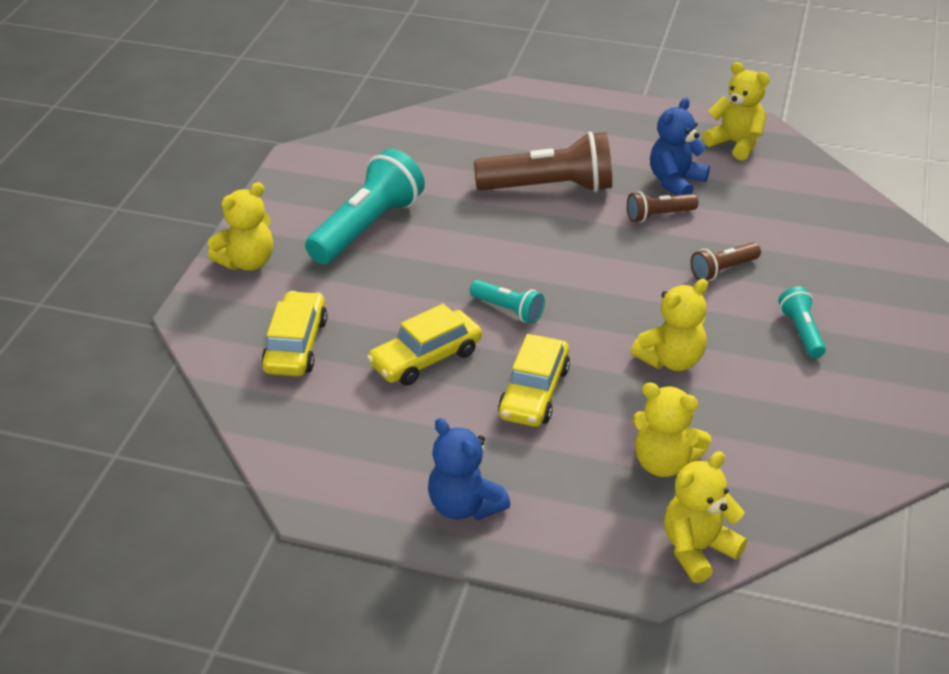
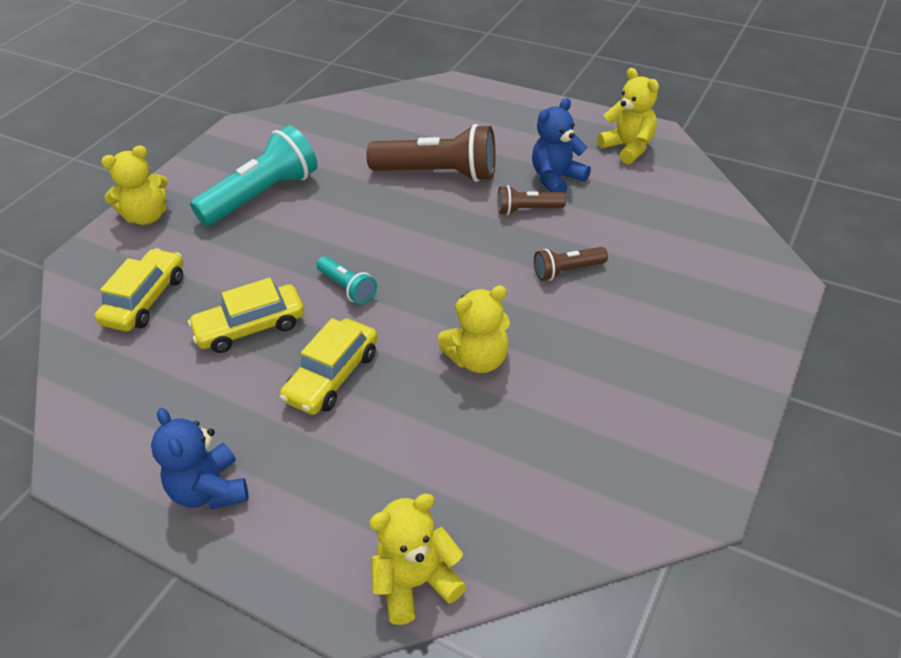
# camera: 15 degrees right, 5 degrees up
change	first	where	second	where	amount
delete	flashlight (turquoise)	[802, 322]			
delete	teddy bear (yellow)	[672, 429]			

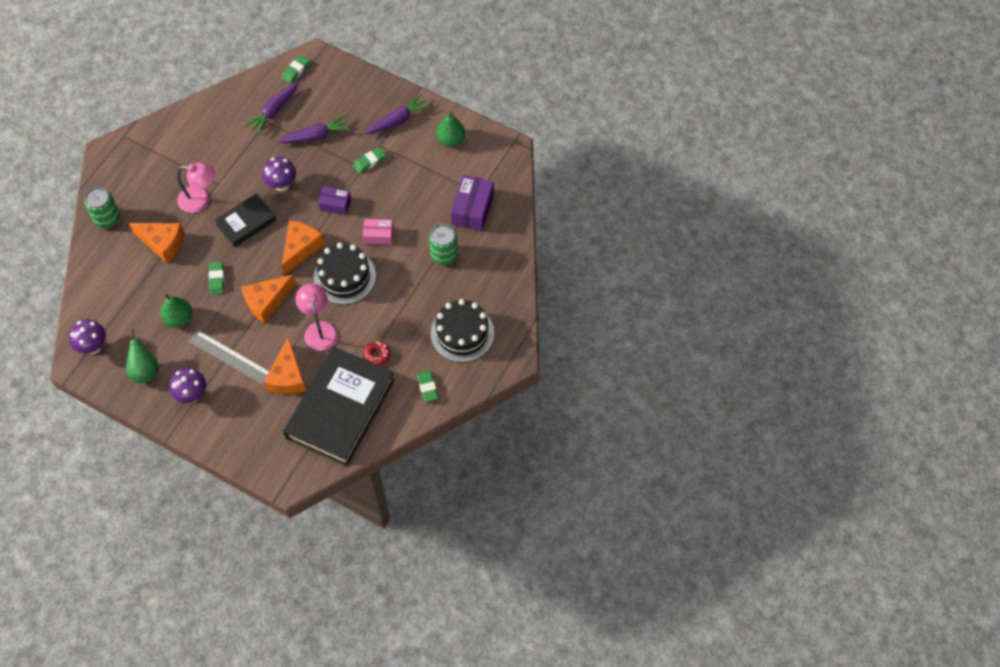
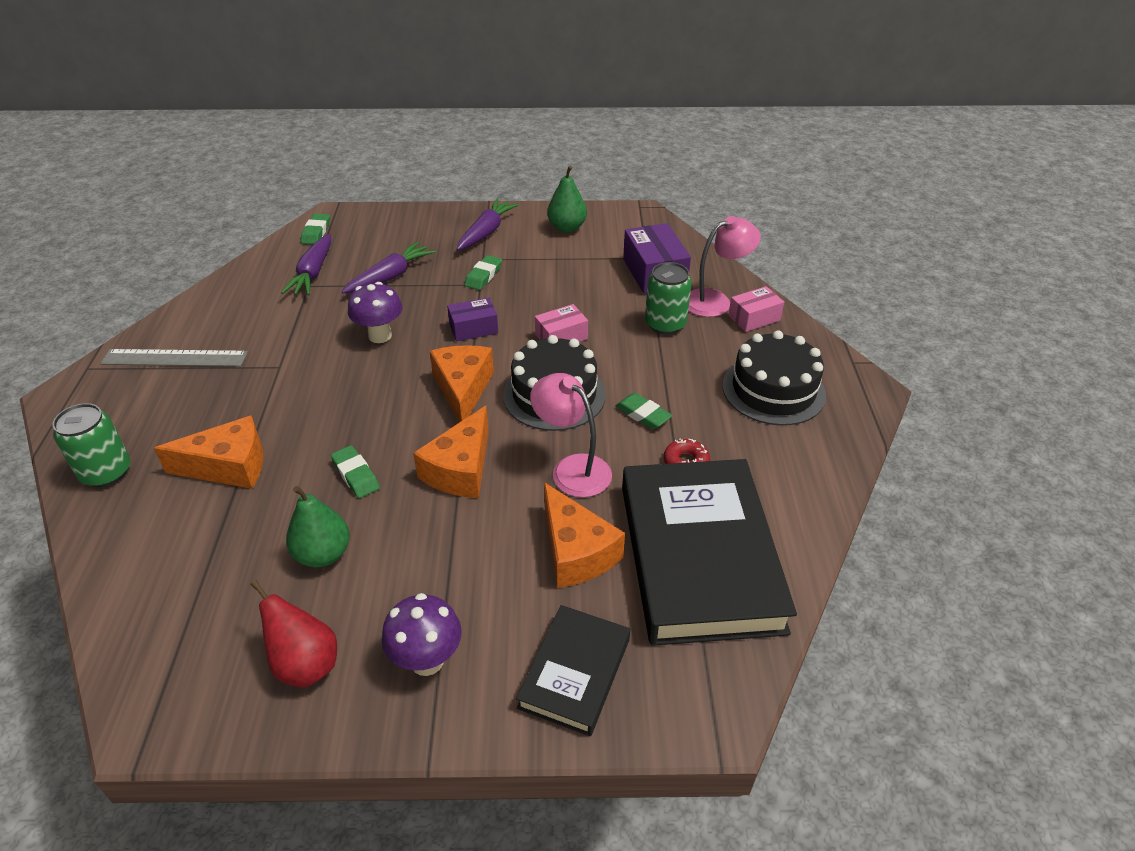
# camera: 30 degrees left, 20 degrees down
change	first	where	second	where	amount
move	lamp (pink)	[196, 187]		[724, 266]	
move	book (black)	[245, 220]		[573, 670]	
delete	mushroom (purple)	[87, 336]			
recolor	pear (green)	[142, 356]	pear (red)	[293, 634]	
move	ruler (grey)	[228, 357]		[174, 358]	
move	eraser (green)	[427, 386]		[644, 411]	
insert			box (pink)	[756, 309]	

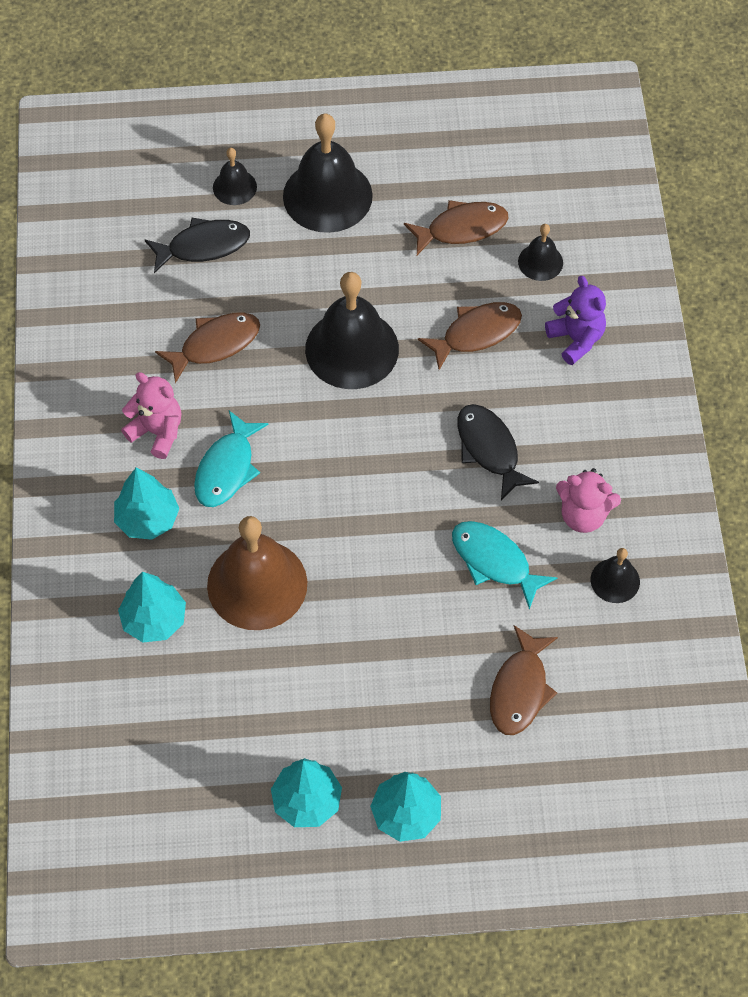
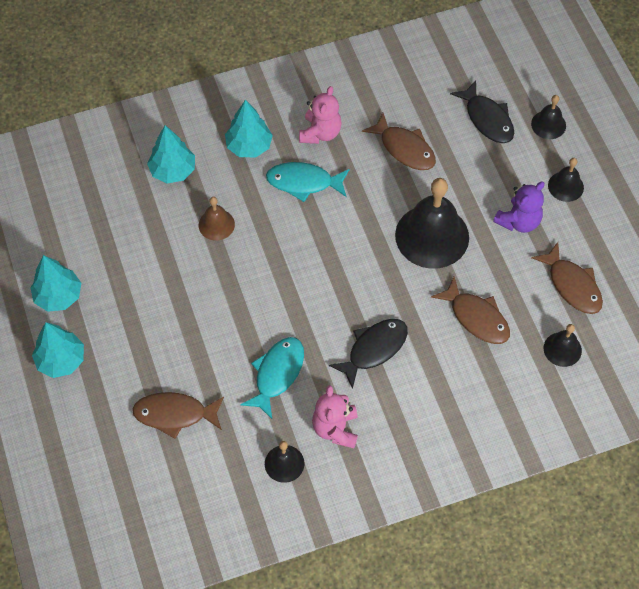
# camera: 75 degrees right, 0 degrees up
change	first	where	second	where	amount
resize	bell (black)	[328, 173]		[566, 180]	x0.49
move	teddy bear (purple)	[575, 320]		[518, 207]	
resize	bell (brown)	[257, 573]		[217, 218]	x0.49

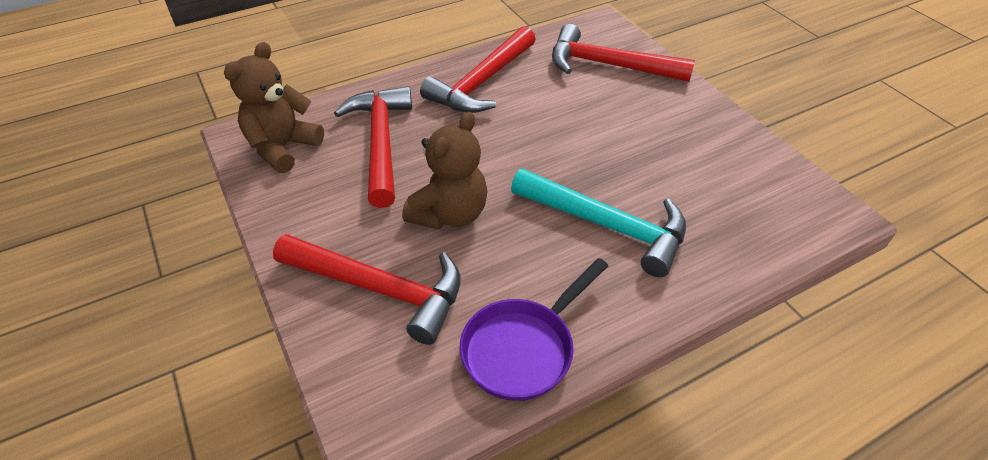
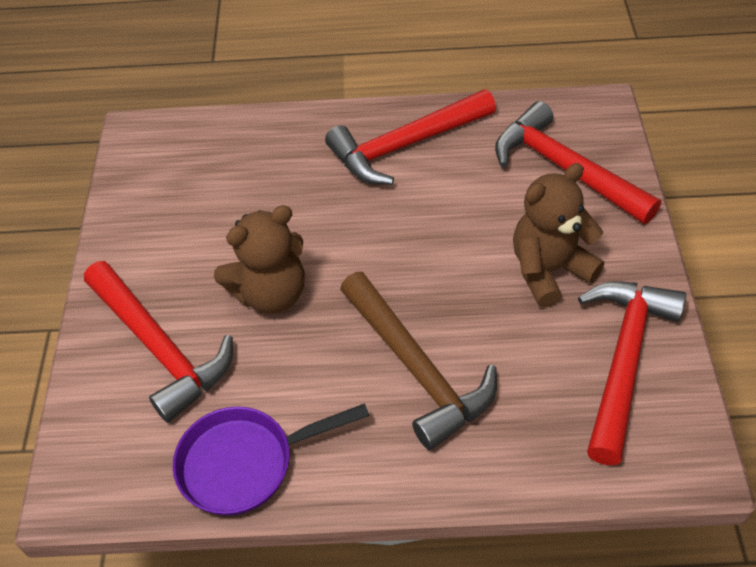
# camera: 30 degrees right, 5 degrees up
change	first	where	second	where	amount
move	teddy bear (brown)	[274, 107]		[558, 235]	
move	hammer (red)	[373, 147]		[632, 373]	
recolor	hammer (turquoise)	[598, 223]	hammer (brown)	[418, 361]	

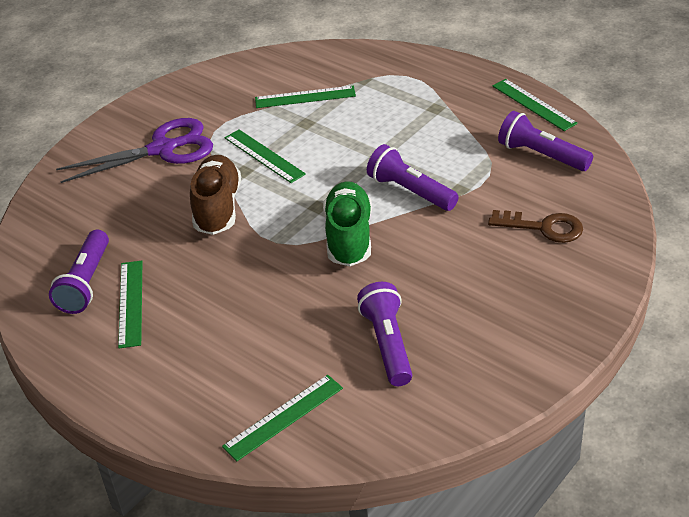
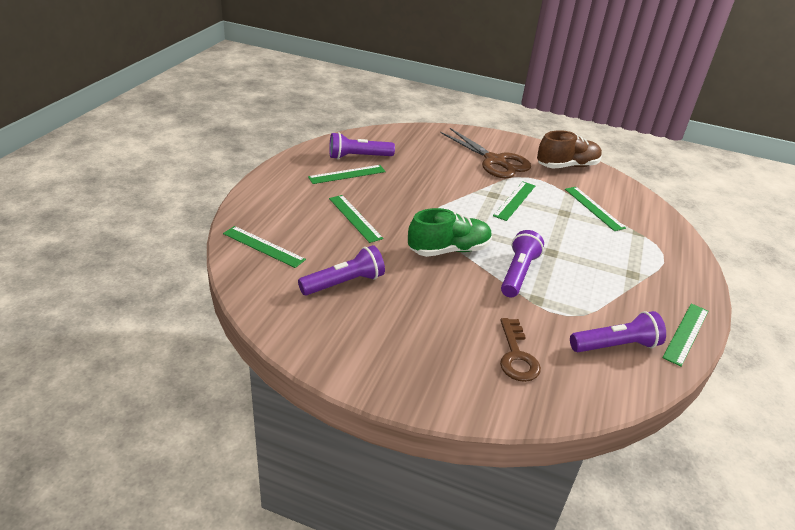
# camera: 65 degrees right, 5 degrees down
change	first	where	second	where	amount
rotate	flashlight (purple)	[545, 141]		[618, 331]	60 degrees clockwise
recolor	scissors (purple)	[134, 150]	scissors (brown)	[485, 153]	
move	shoe (brown)	[215, 195]		[569, 149]	
insert			ruler (green)	[356, 219]	

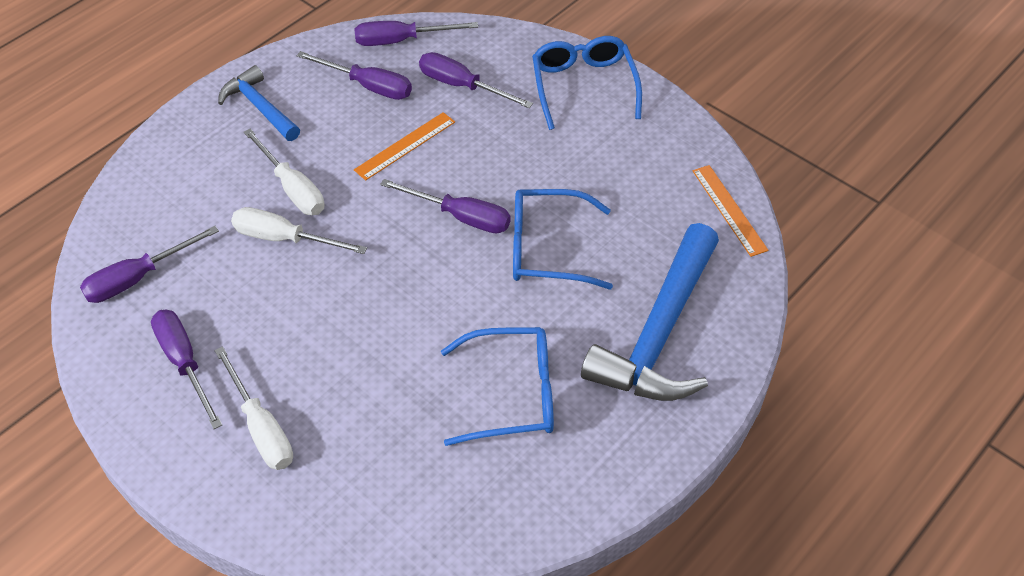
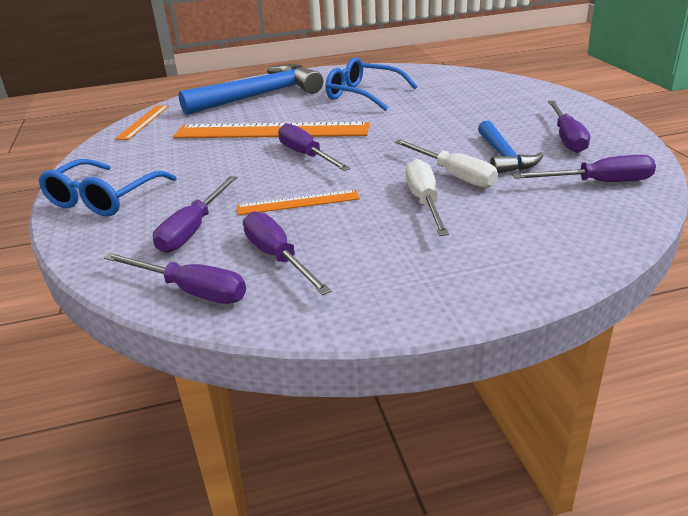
# camera: 145 degrees left, 20 degrees down
change	first	where	second	where	amount
rotate	screwdriver (purple)	[476, 80]		[195, 214]	45 degrees clockwise
move	hammer (blue)	[259, 103]		[511, 146]	
replace	glasses (blue)	[563, 239]	ruler (orange)	[271, 130]	
delete	screwdriver (white)	[253, 408]			

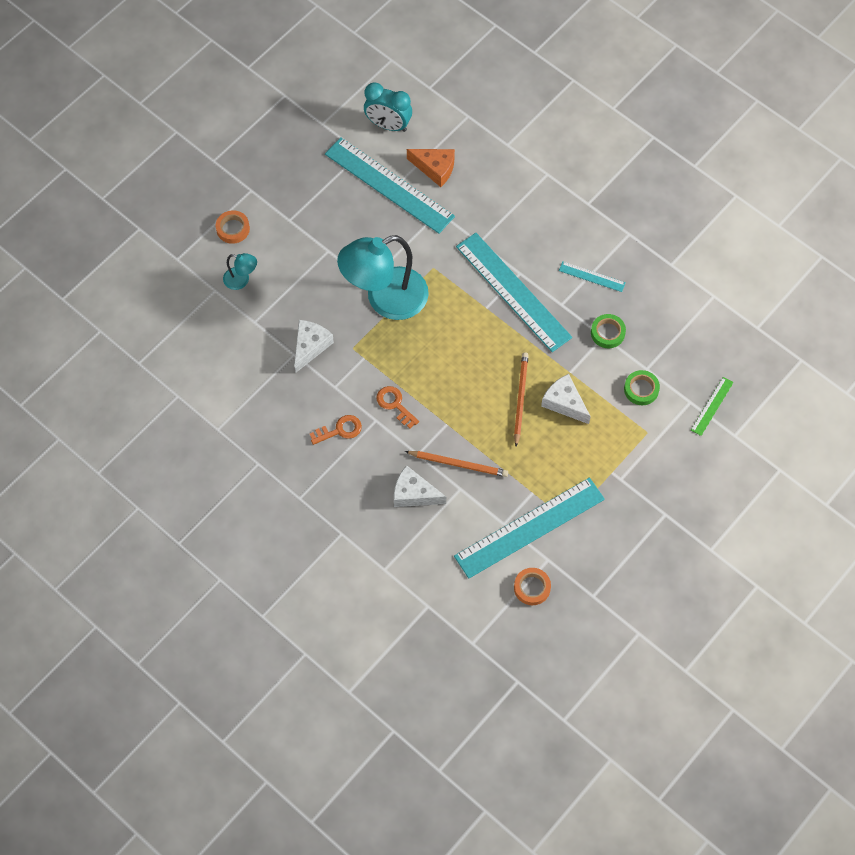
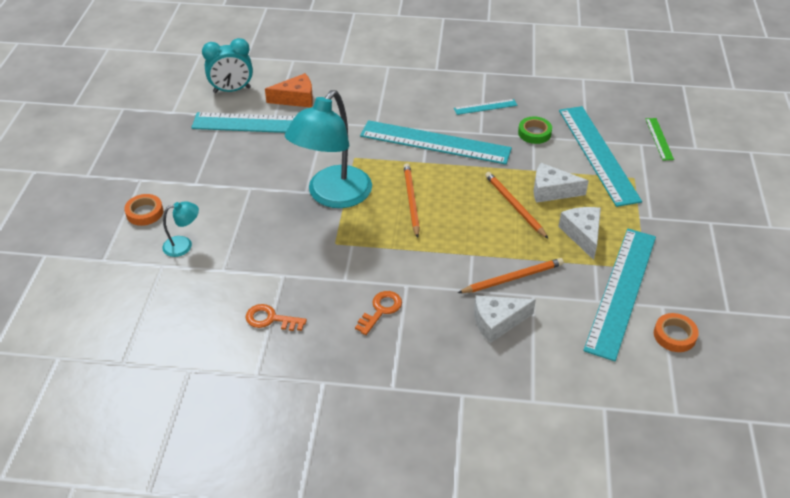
# camera: 35 degrees left, 20 degrees down
change	first	where	second	where	amount
move	cheese (white)	[314, 346]		[579, 233]	
replace	tape (green)	[642, 387]	ruler (turquoise)	[600, 156]	
move	key (orange)	[397, 407]		[276, 317]	
insert			pencil (orange)	[411, 200]	

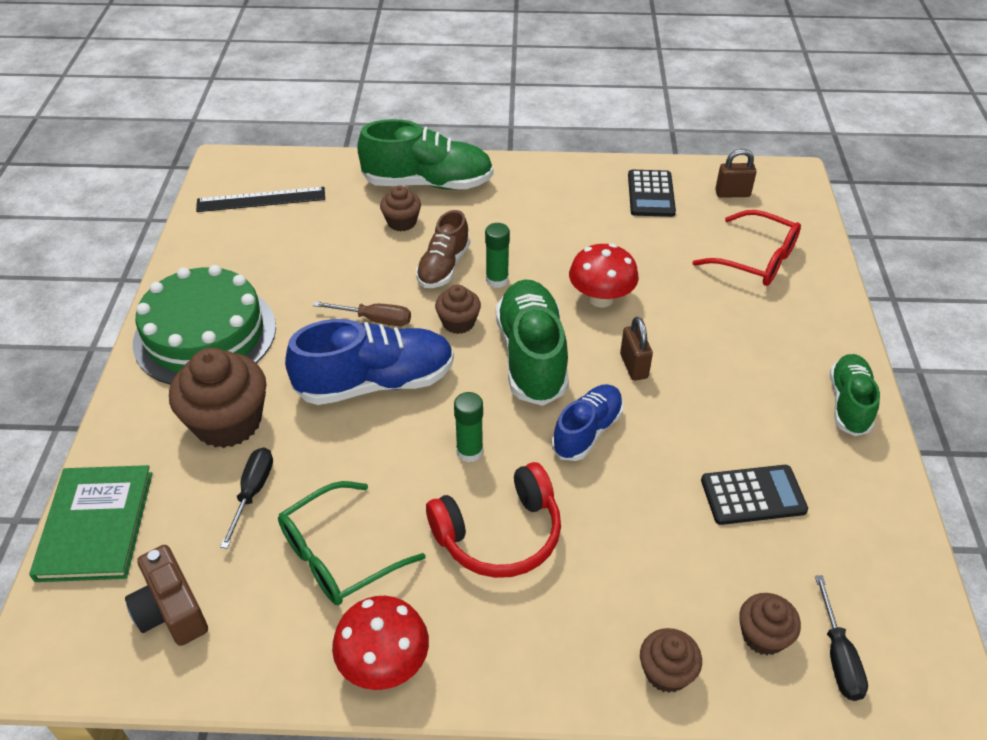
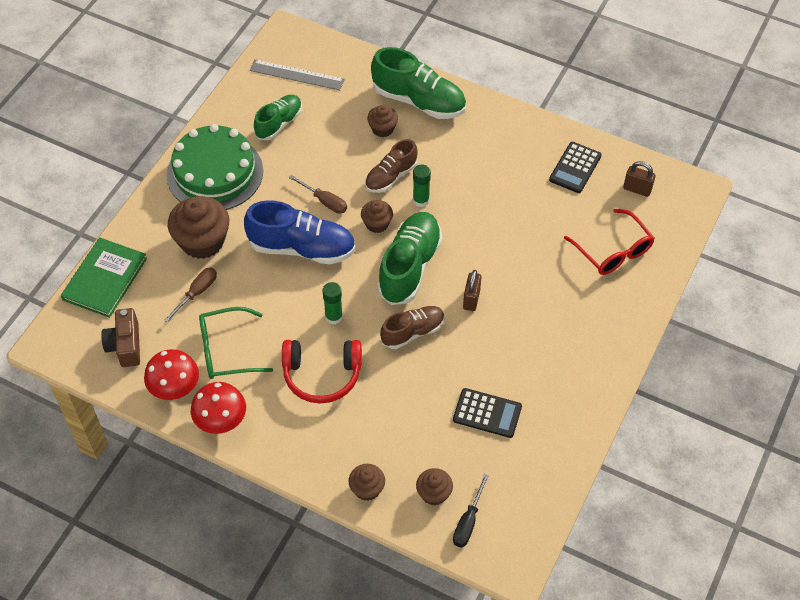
# camera: 25 degrees right, 10 degrees up
change	first	where	second	where	amount
recolor	ruler (black)	[260, 199]	ruler (grey)	[297, 74]	
move	mushroom (red)	[604, 275]		[171, 374]	
move	shoe (green)	[855, 395]		[278, 118]	
recolor	shoe (blue)	[588, 422]	shoe (brown)	[412, 327]	
recolor	screwdriver (black)	[246, 498]	screwdriver (brown)	[190, 294]	

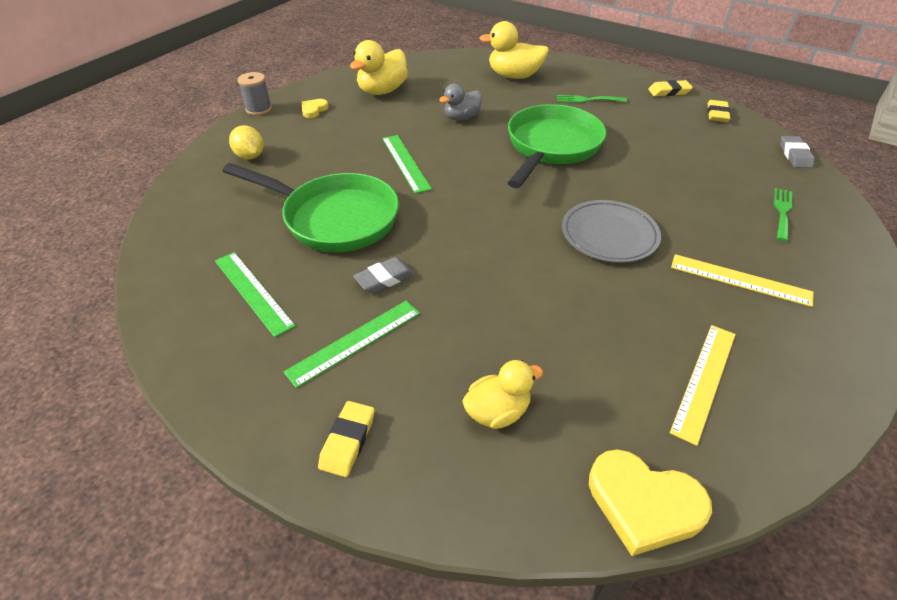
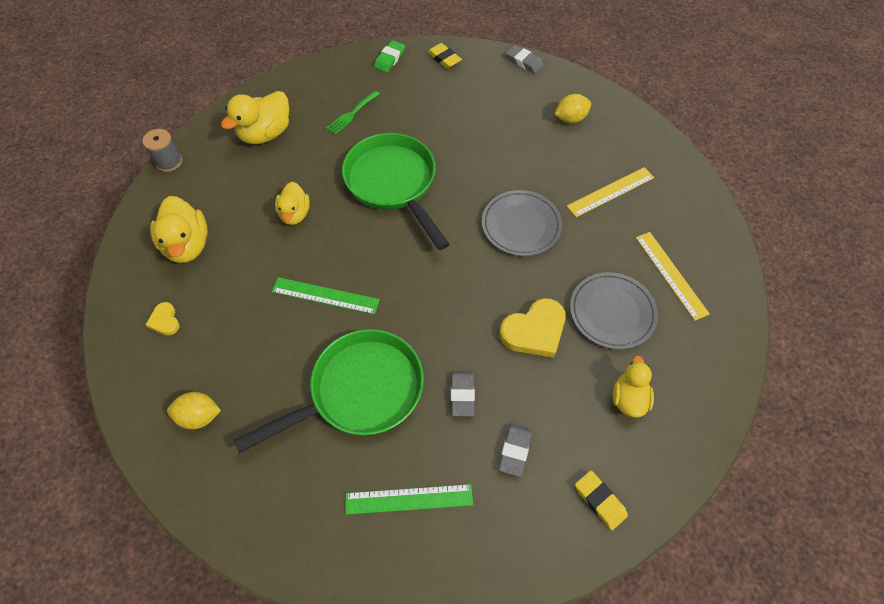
# camera: 55 degrees left, 15 degrees up
change	first	where	second	where	amount
move	spool (grey)	[254, 93]		[162, 150]	
recolor	eraser (yellow)	[670, 88]	eraser (green)	[389, 56]	
recolor	duck (grey)	[460, 102]	duck (yellow)	[292, 203]	
replace	fork (green)	[783, 215]	lemon (yellow)	[573, 108]	
replace	ruler (green)	[352, 344]	eraser (grey)	[515, 450]	
move	heart (yellow)	[650, 502]		[533, 328]	
insert			plate (grey)	[614, 311]	

